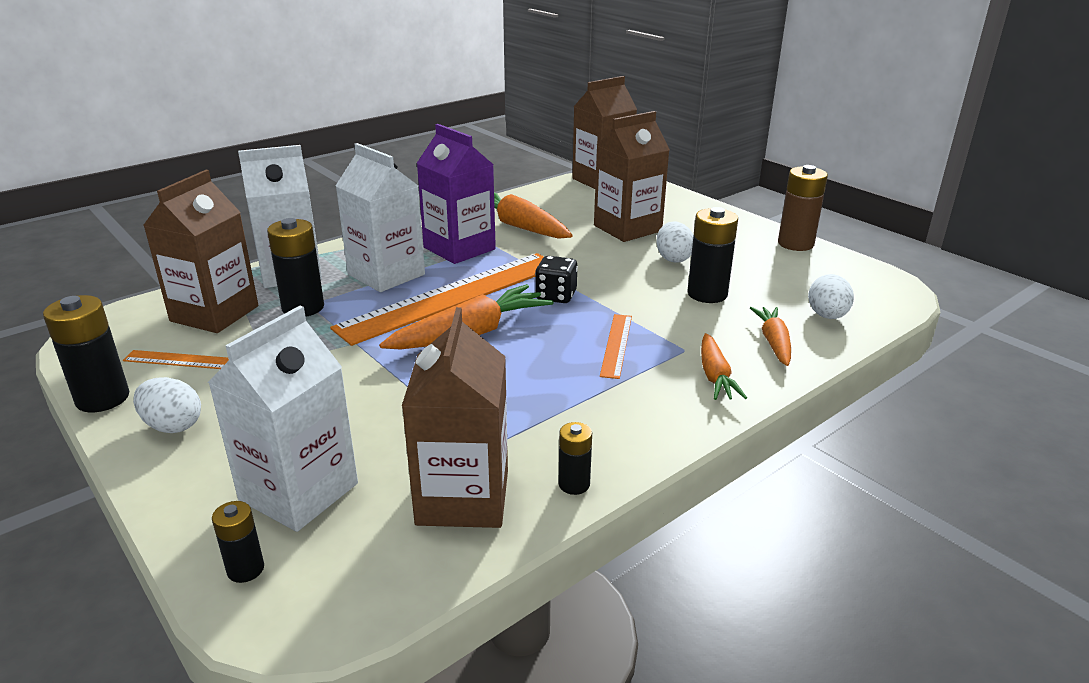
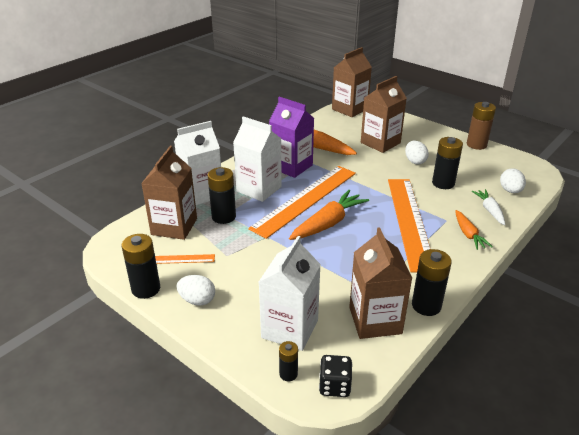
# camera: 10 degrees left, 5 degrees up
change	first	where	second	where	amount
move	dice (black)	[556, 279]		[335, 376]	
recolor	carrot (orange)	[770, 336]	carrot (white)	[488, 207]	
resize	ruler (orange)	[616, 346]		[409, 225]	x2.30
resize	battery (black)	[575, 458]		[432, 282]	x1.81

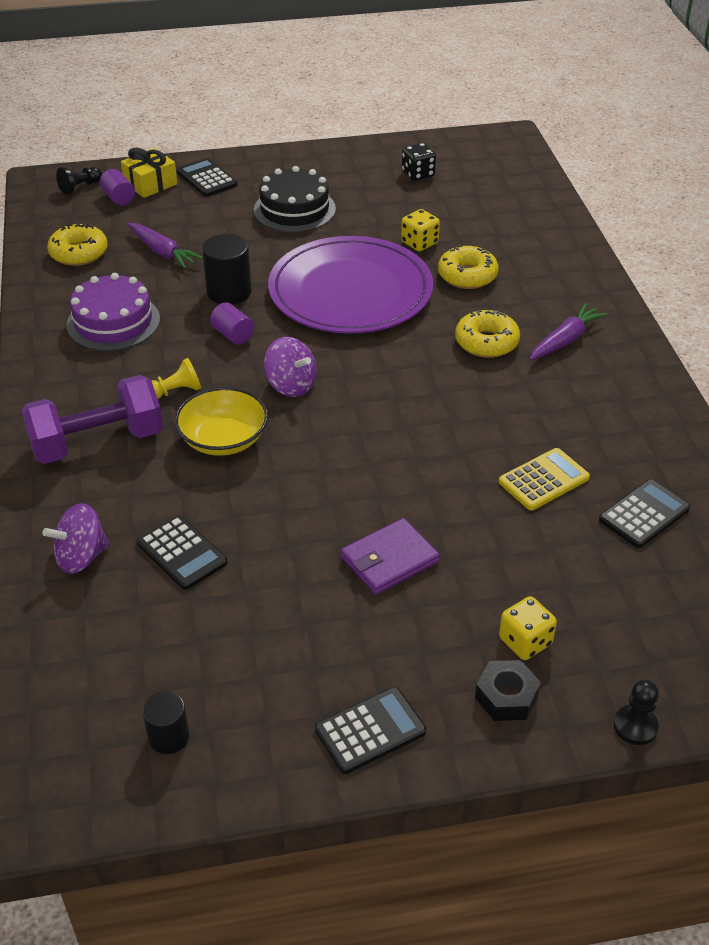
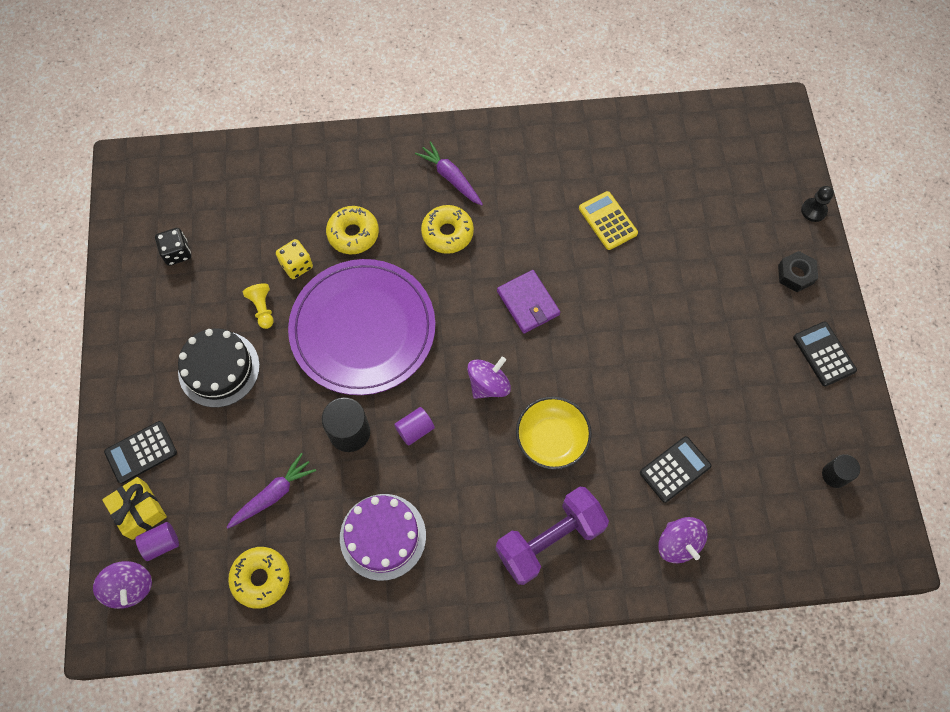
# camera: 85 degrees left, 25 degrees up
change	first	where	second	where	amount
replace	pawn (black)	[79, 181]	spinning top (purple)	[122, 585]	
move	pawn (yellow)	[176, 378]		[258, 306]	
rotate	dumbbell (purple)	[92, 419]		[552, 536]	75 degrees clockwise
delete	calculator (black)	[644, 513]			
move	wallet (purple)	[390, 556]		[528, 301]	
delete	dice (yellow)	[528, 628]			

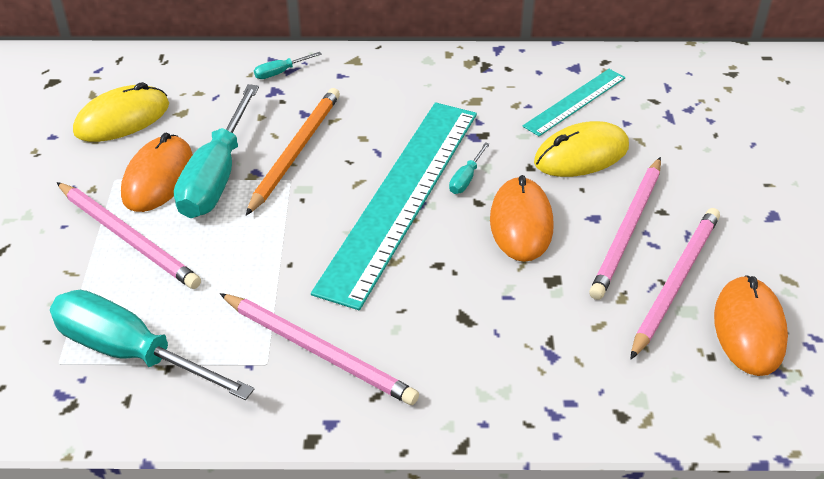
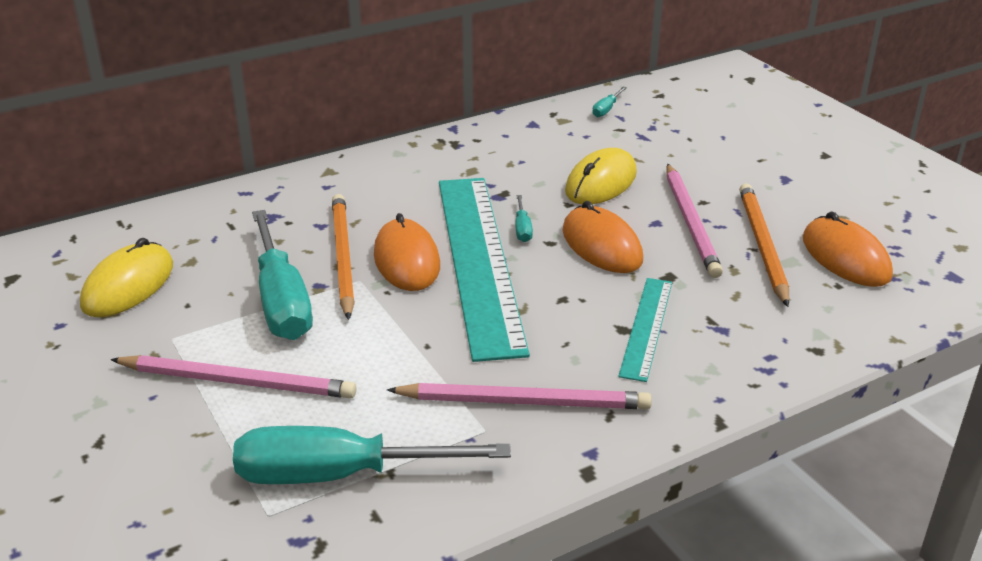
# camera: 30 degrees left, 10 degrees down
change	first	where	second	where	amount
move	screwdriver (turquoise)	[288, 65]		[609, 102]	
move	ruler (turquoise)	[574, 102]		[645, 330]	
move	mouse (orange)	[157, 172]		[407, 252]	
recolor	pencil (pink)	[675, 283]	pencil (orange)	[764, 245]	

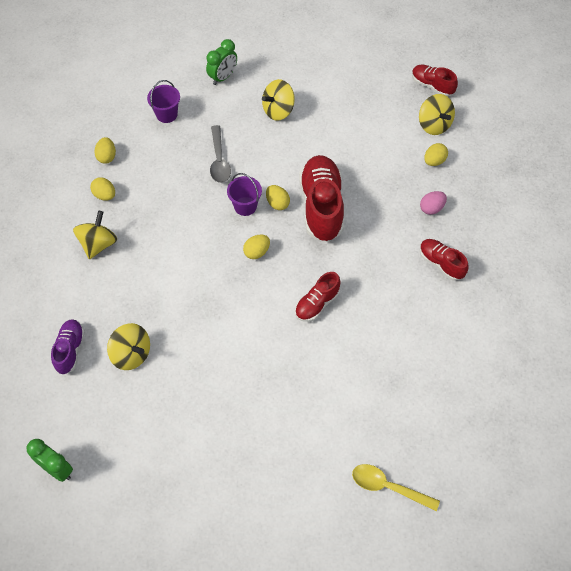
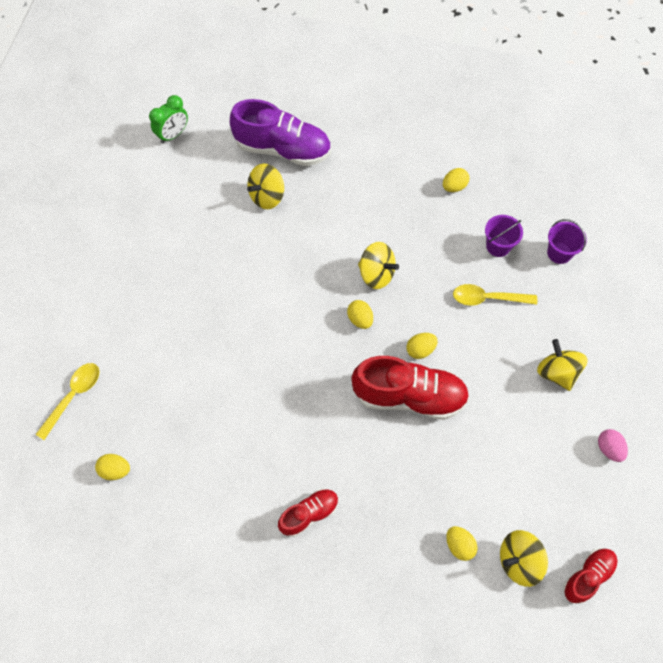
# camera: 100 degrees right, 5 degrees up
change	first	where	second	where	amount
delete	clock (green)	[221, 62]			
recolor	spoon (grey)	[220, 154]	spoon (yellow)	[495, 295]	
move	egg (yellow)	[105, 150]		[112, 467]	
move	bucket (purple)	[244, 194]		[504, 236]	
move	egg (pink)	[433, 203]		[613, 445]	
move	spinning top (yellow)	[95, 234]		[378, 265]	
delete	shoe (red)	[318, 297]			
resize	shoe (purple)	[68, 346]		[280, 132]	x1.83

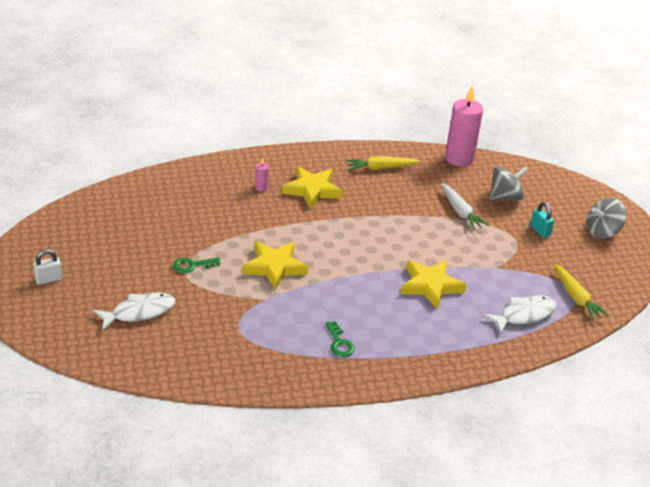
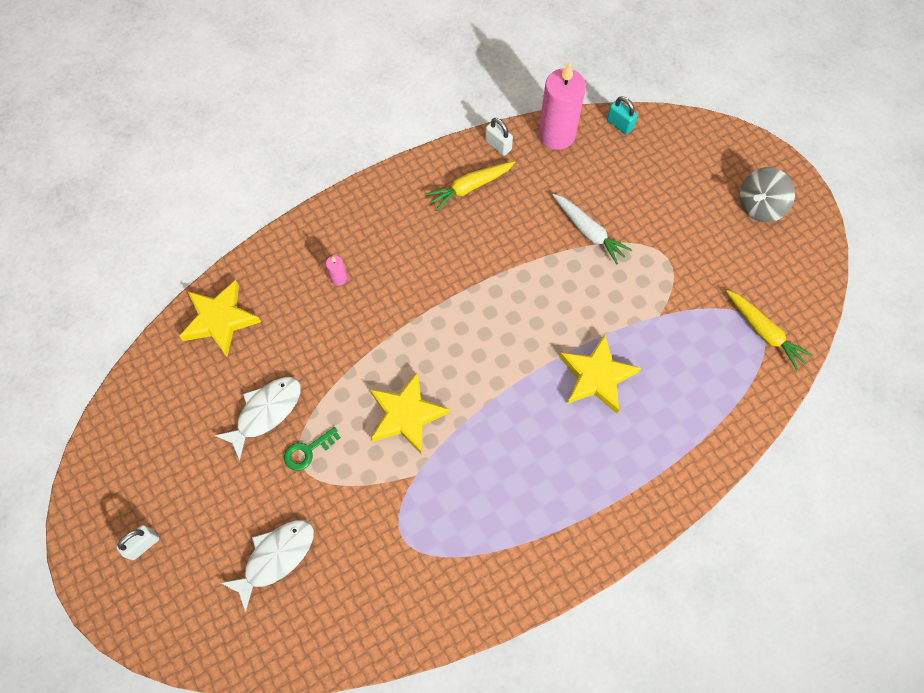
# camera: 15 degrees left, 30 degrees up
change	first	where	second	where	amount
move	star (yellow)	[312, 187]		[220, 318]	
delete	spinning top (grey)	[508, 183]			
move	padlock (turquoise)	[542, 220]		[622, 115]	
move	fish (white)	[520, 314]		[257, 418]	
delete	key (green)	[340, 339]			
insert			padlock (white)	[499, 137]	

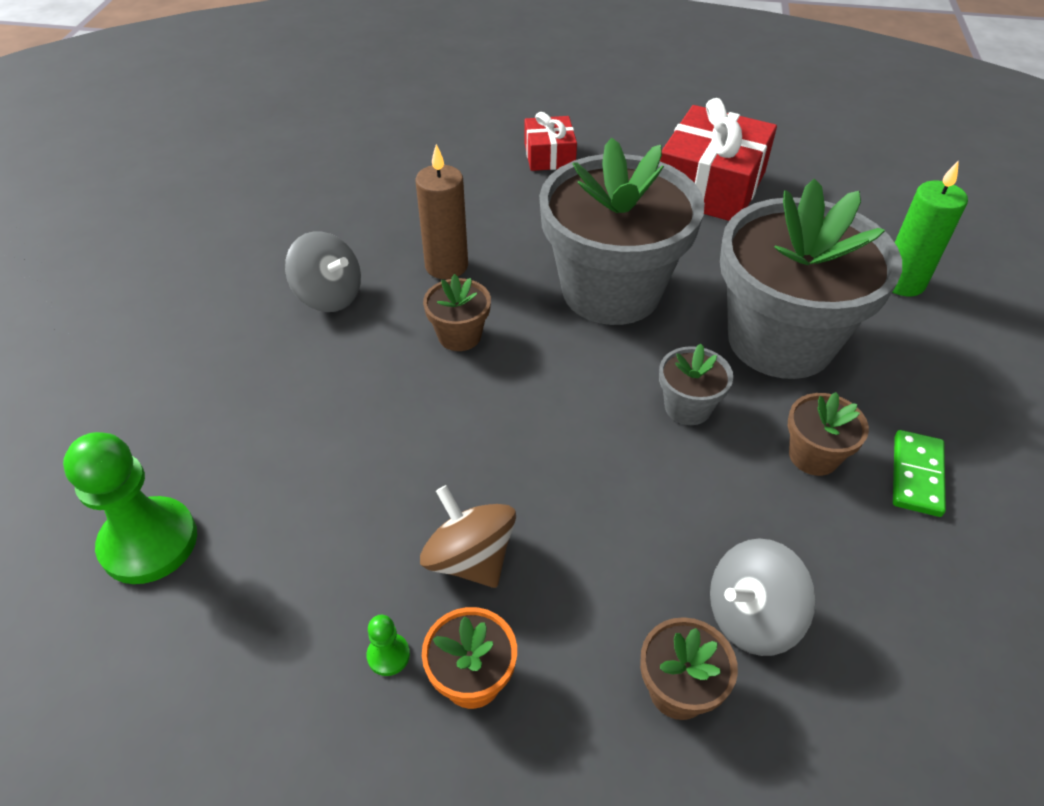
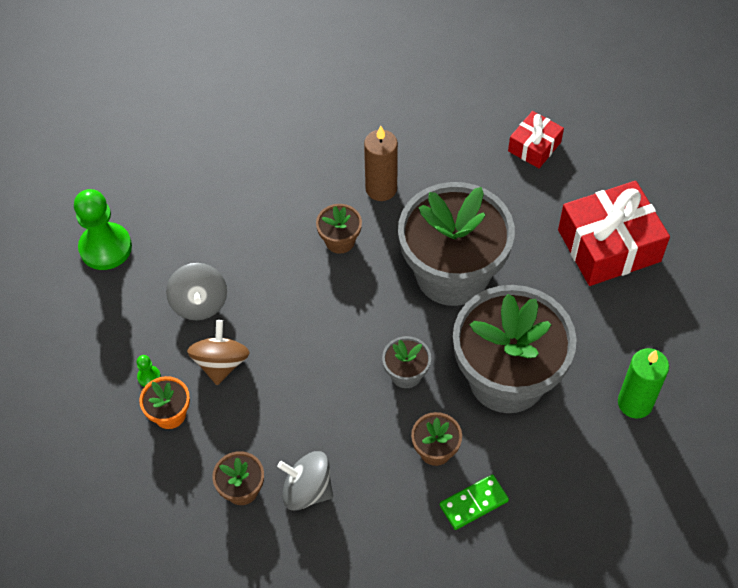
# camera: 45 degrees right, 10 degrees up
change	first	where	second	where	amount
move	spinning top (grey)	[323, 271]		[196, 291]	

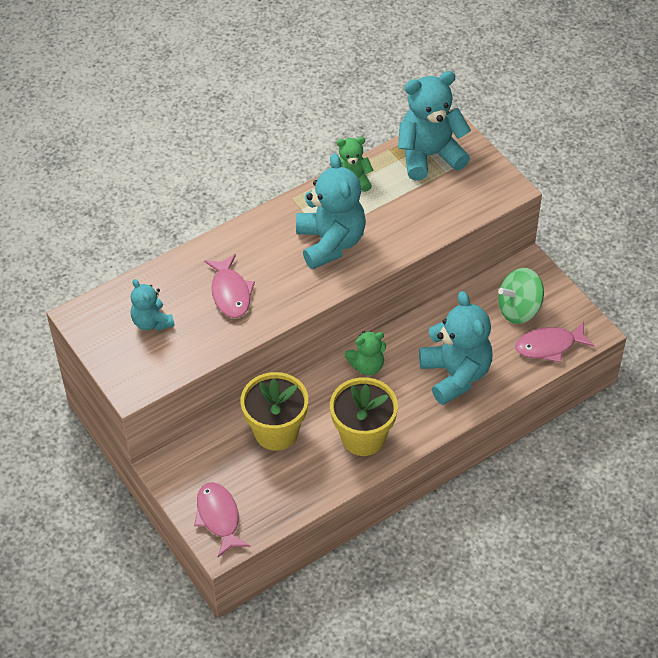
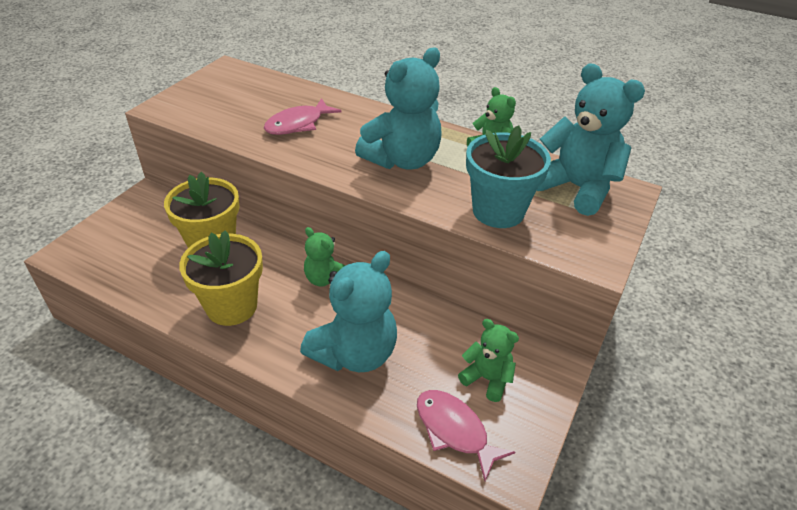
# camera: 60 degrees right, 10 degrees down
change	first	where	second	where	amount
replace	spinning top (green)	[521, 296]	teddy bear (green)	[488, 360]	
delete	teddy bear (turquoise)	[153, 305]			
delete	fish (pink)	[222, 519]			
insert			flower pot (turquoise)	[508, 176]	

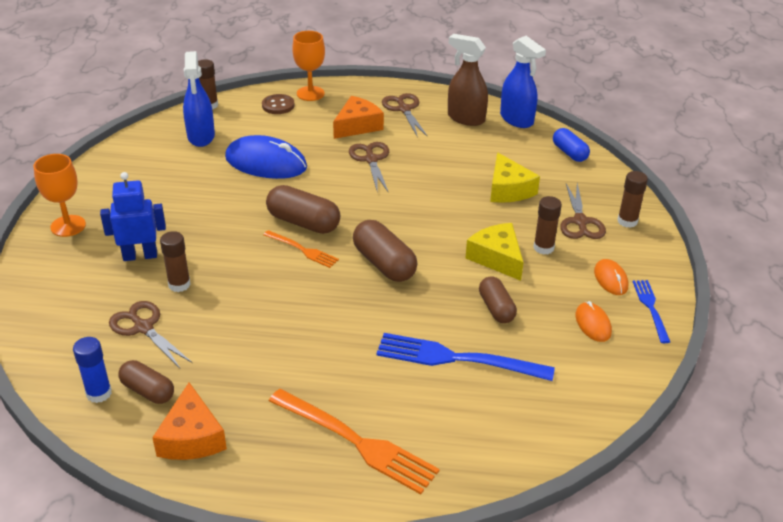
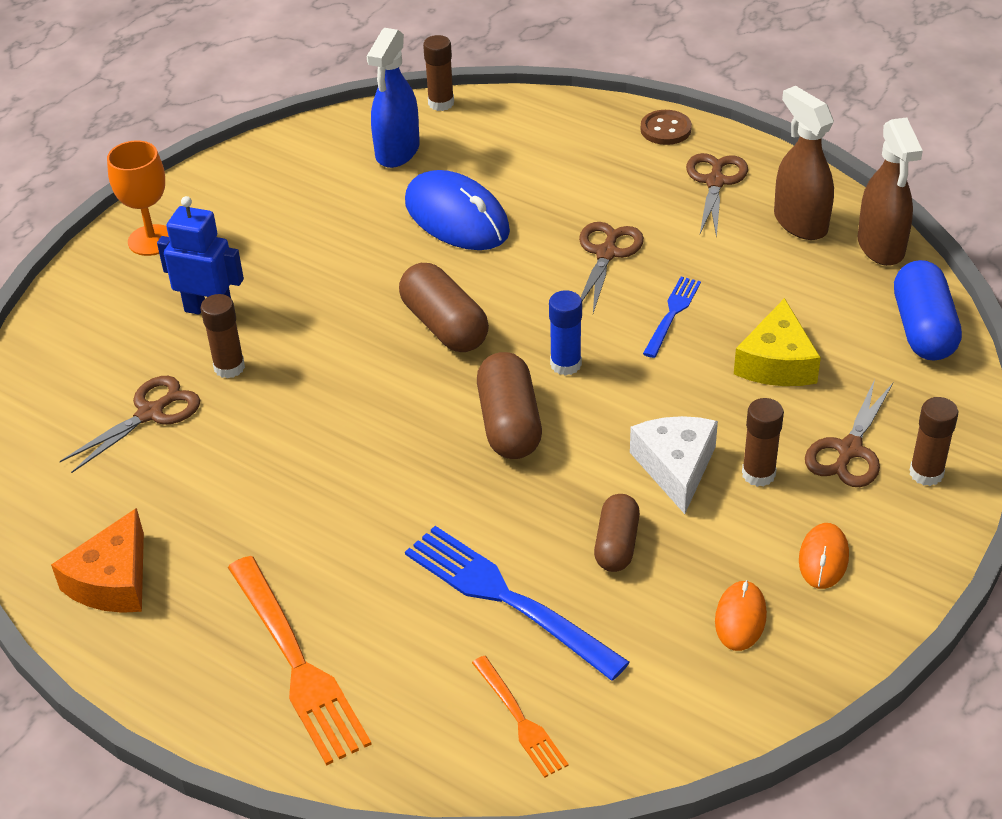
# camera: 30 degrees right, 5 degrees up
change	first	where	second	where	amount
delete	goblet (orange)	[308, 66]			
recolor	spray bottle (blue)	[523, 82]	spray bottle (brown)	[890, 192]	
move	button (brown)	[278, 104]		[666, 127]	
delete	cheese (orange)	[358, 117]			
resize	capsule (blue)	[571, 145]		[928, 310]	x1.53
recolor	cheese (yellow)	[494, 252]	cheese (white)	[674, 465]	
move	fork (orange)	[301, 249]		[520, 717]	
move	fork (blue)	[651, 311]		[672, 317]	
rotate	scissors (brown)	[150, 334]		[130, 424]	60 degrees clockwise
move	glue stick (blue)	[92, 370]		[565, 333]	
delete	capsule (brown)	[146, 382]			

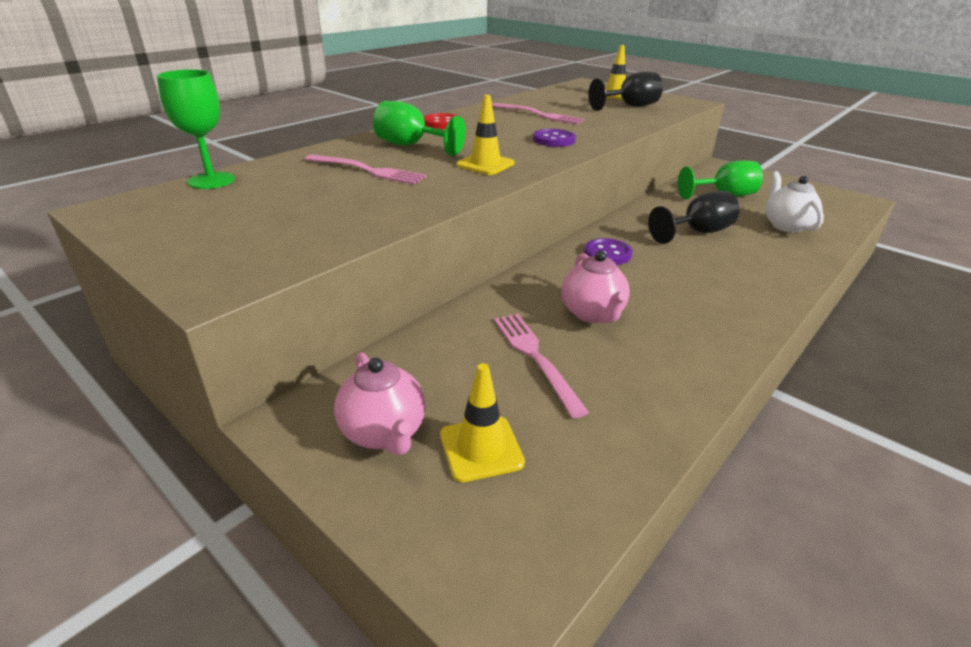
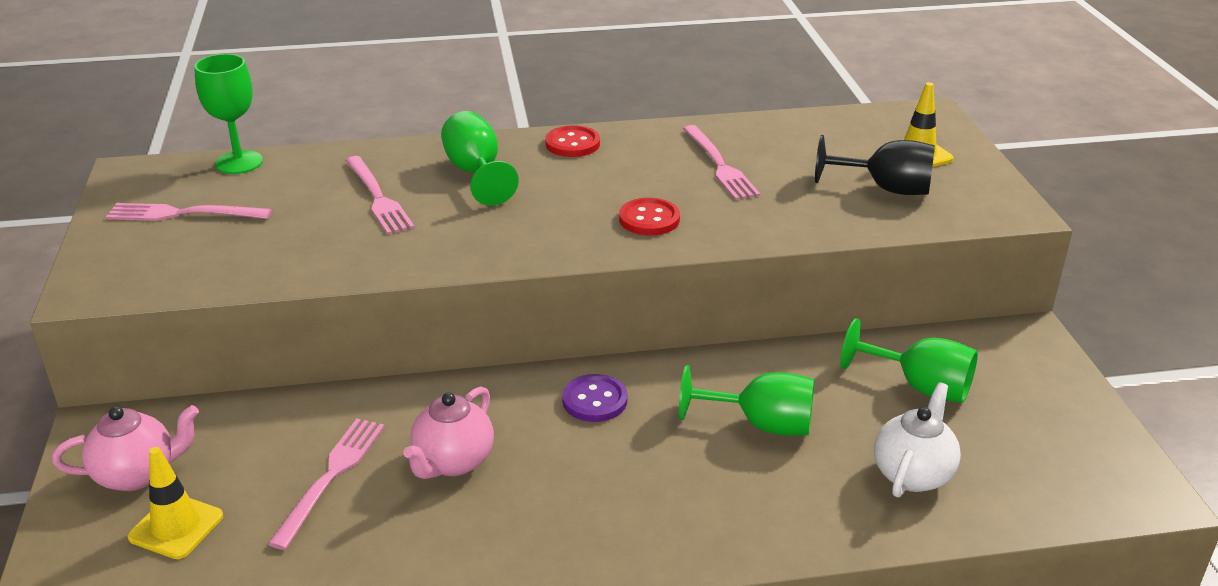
# camera: 40 degrees right, 0 degrees up
change	first	where	second	where	amount
delete	traffic cone (yellow)	[485, 135]			
recolor	button (purple)	[554, 138]	button (red)	[649, 216]	
recolor	goblet (black)	[694, 217]	goblet (green)	[746, 400]	
rotate	teapot (pink)	[380, 404]		[125, 448]	120 degrees counterclockwise
insert			fork (pink)	[189, 212]	

